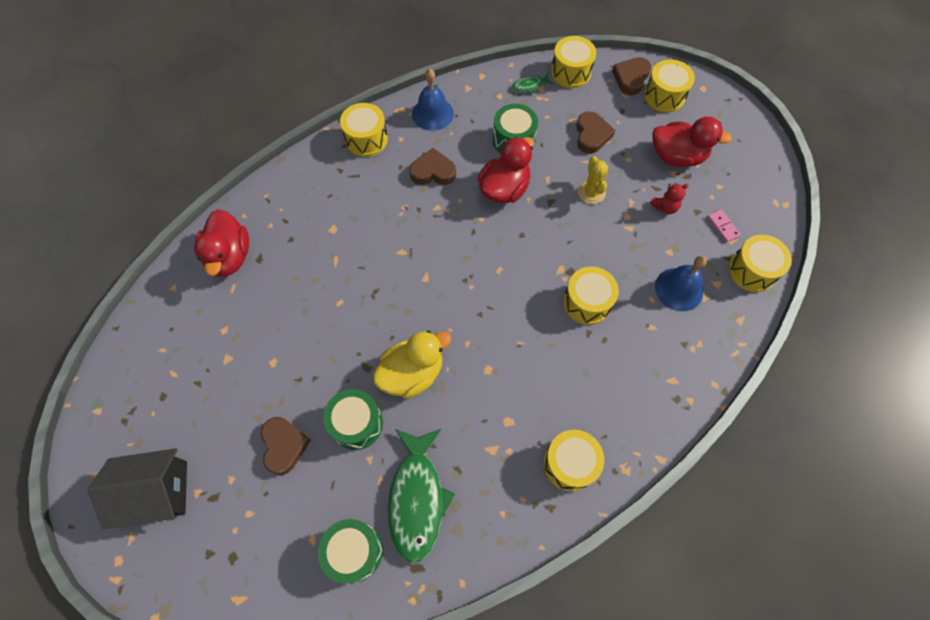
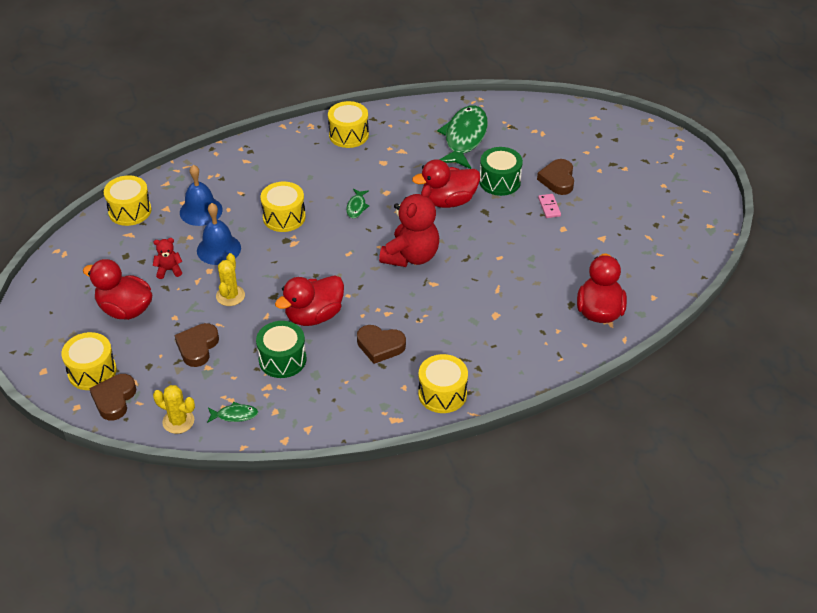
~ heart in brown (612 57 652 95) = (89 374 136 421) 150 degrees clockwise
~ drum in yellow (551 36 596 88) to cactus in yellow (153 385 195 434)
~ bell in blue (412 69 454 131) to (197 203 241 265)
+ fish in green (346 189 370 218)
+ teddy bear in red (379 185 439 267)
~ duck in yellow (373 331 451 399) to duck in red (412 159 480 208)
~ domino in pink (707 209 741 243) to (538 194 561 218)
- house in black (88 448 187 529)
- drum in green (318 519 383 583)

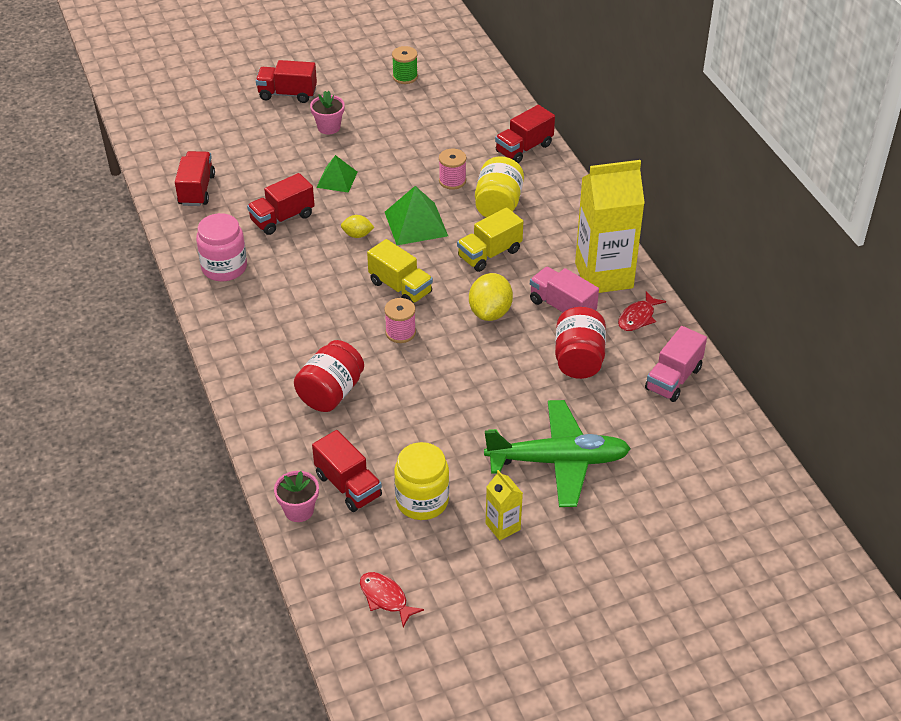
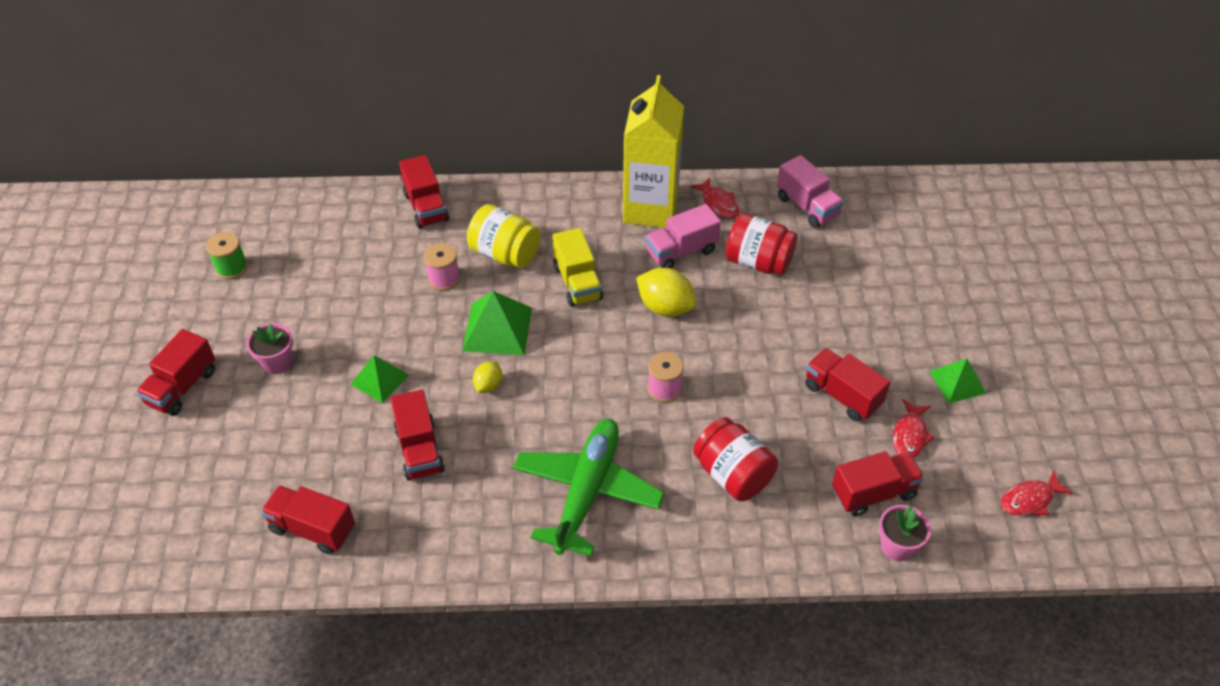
~ plane in green (484 400 631 507) to (513 419 664 556)
+ truck in red (805 348 891 422)
~ jar in yellow (394 442 449 520) to fish in red (893 399 934 458)
~ carton in yellow (486 470 523 541) to pyramid in green (929 358 987 404)
- jar in pink (196 213 247 281)
- truck in yellow (367 239 433 303)

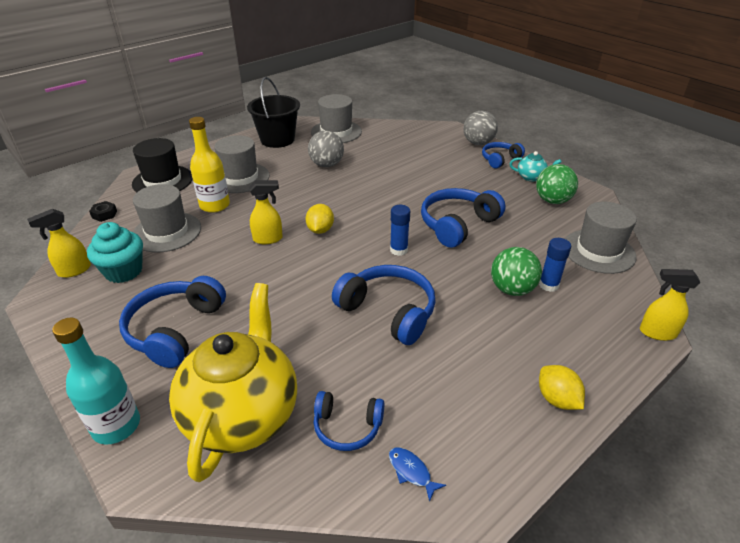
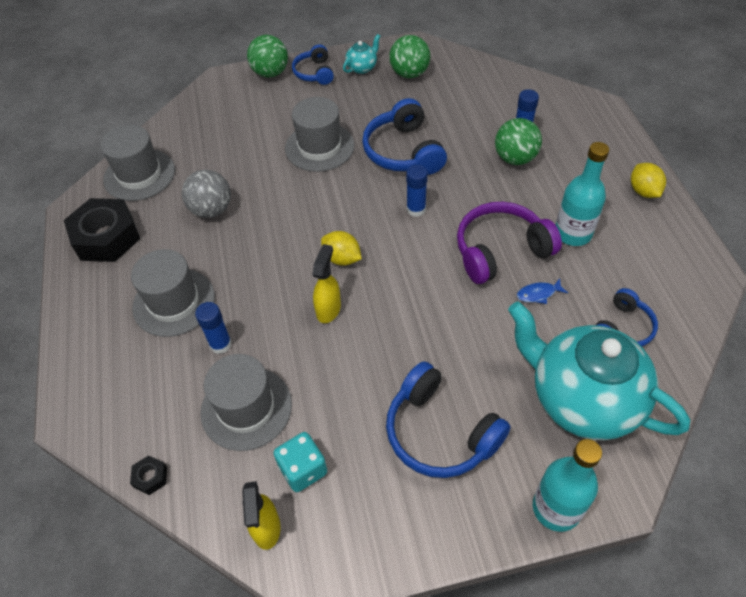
~ bucket in black (247 77 300 148) to nut in black (64 198 140 262)
~ bottle in yellow (189 117 230 213) to glue stick in blue (195 302 232 354)
~ ball in grey (464 111 498 145) to ball in green (247 35 288 78)
~ cupcake in turquoise (87 222 143 283) to dice in turquoise (273 432 327 492)
~ hat in grey (565 202 637 274) to (285 97 355 172)
~ headphones in blue (332 265 436 345) to headphones in purple (457 202 562 284)
~ teapot in yellow (169 283 297 482) to teapot in turquoise (508 301 690 440)
~ fish in blue (389 447 446 502) to (517 279 568 304)
+ bottle in turquoise (556 142 609 246)
~ lemon in yellow (539 365 585 410) = (631 163 666 198) 75 degrees clockwise
- hat in black (132 138 193 192)
- spray bottle in yellow (640 269 700 341)

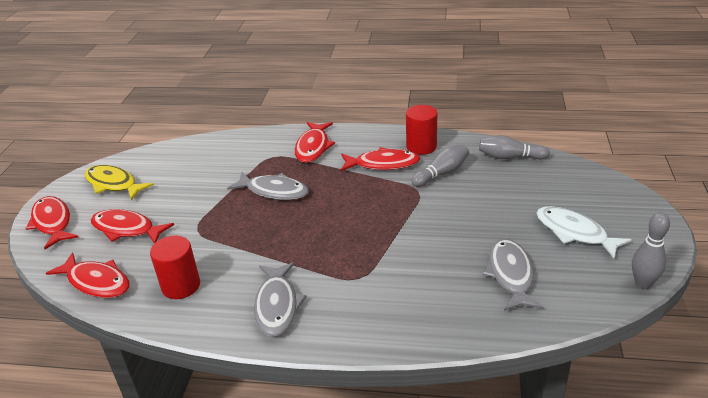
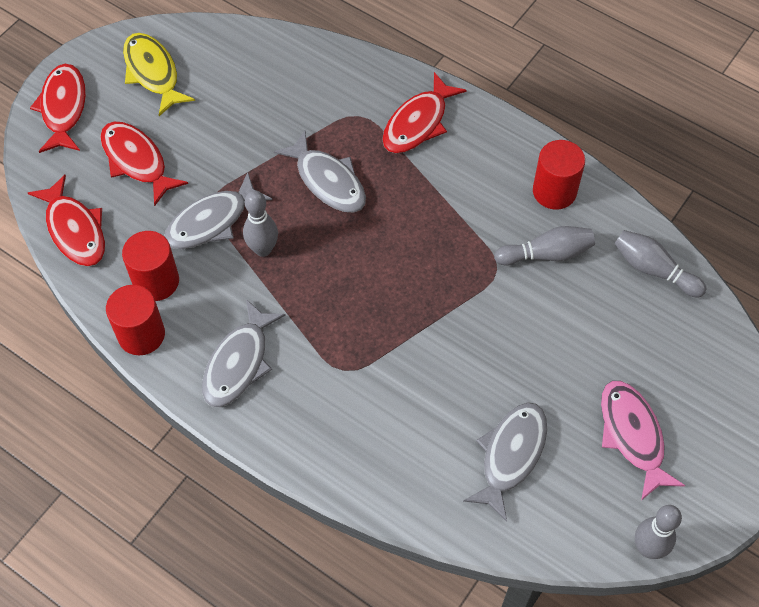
+ cylinder in red (106 285 165 355)
+ fish in grey (164 172 272 249)
+ bowling pin in grey (243 190 278 257)
~ fish in white (536 206 632 259) to fish in pink (601 381 685 500)
- fish in red (340 147 420 171)

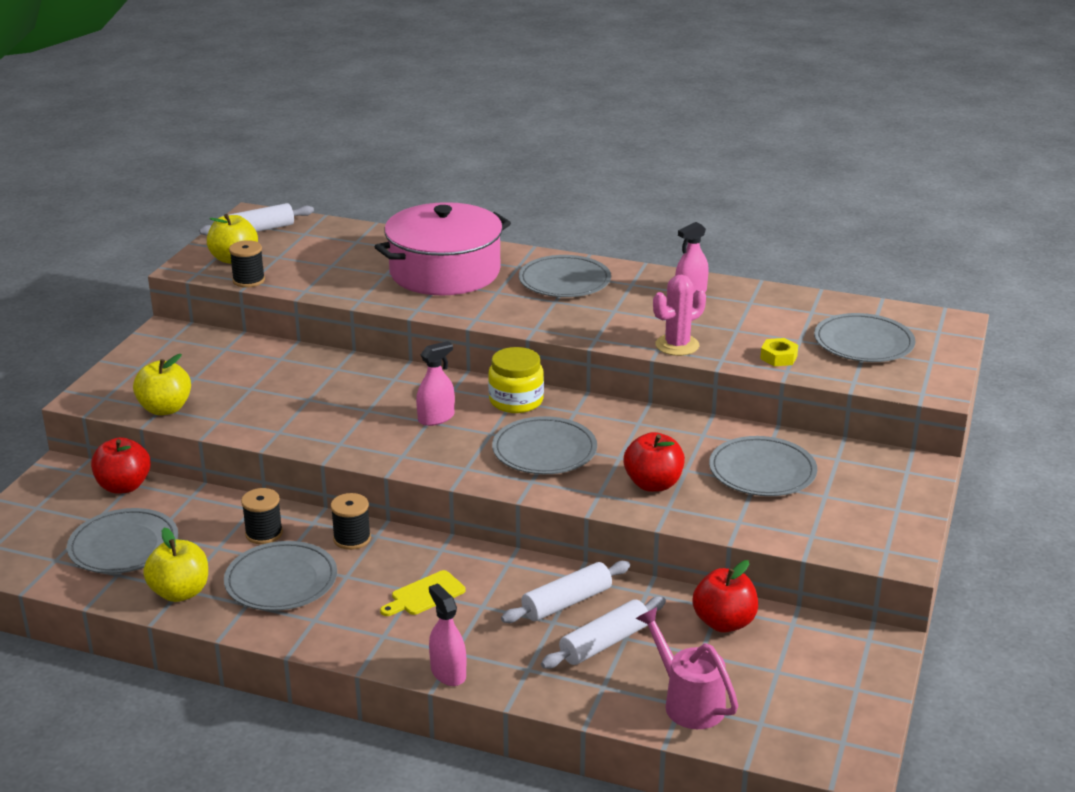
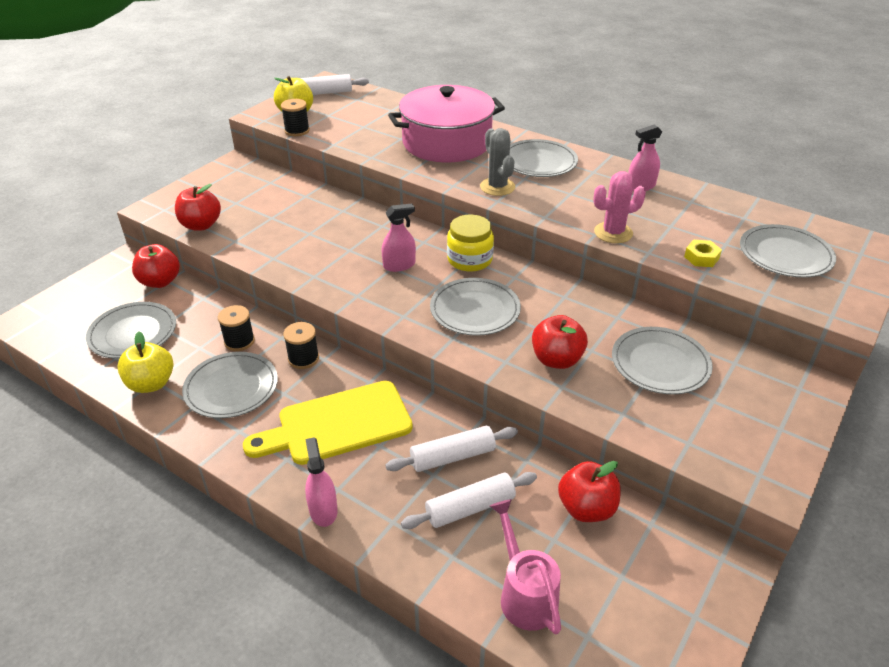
~ apple in yellow (133 354 191 415) to apple in red (175 184 221 231)
~ cutting board in yellow (380 570 466 616) = (243 381 413 465) x2.14
+ cactus in grey (480 128 515 196)

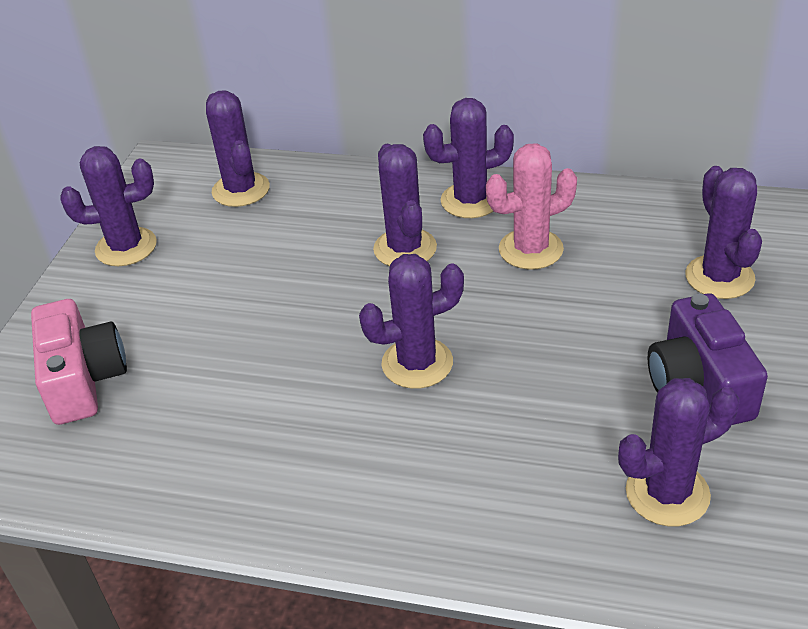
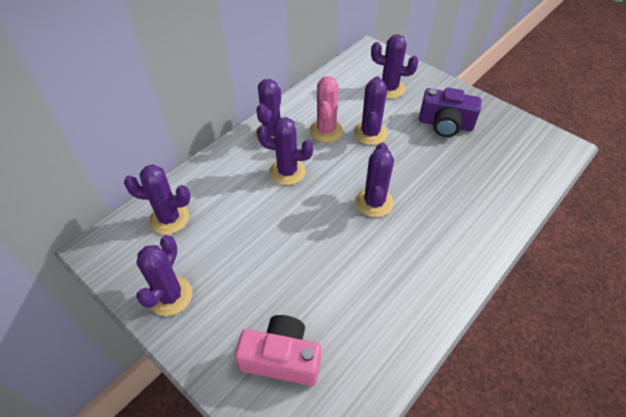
~ cactus in purple (618 378 739 526) to (354 76 388 145)

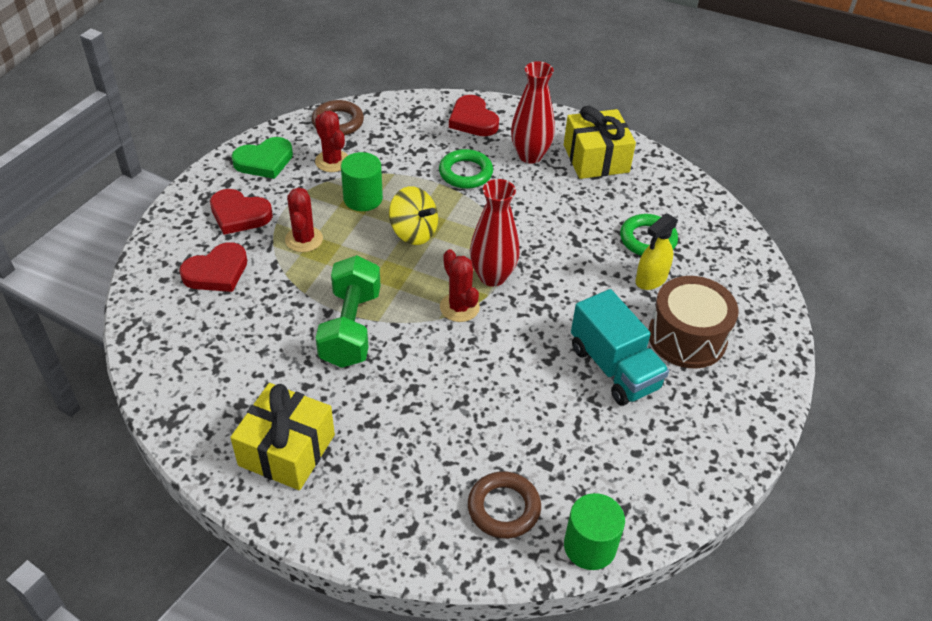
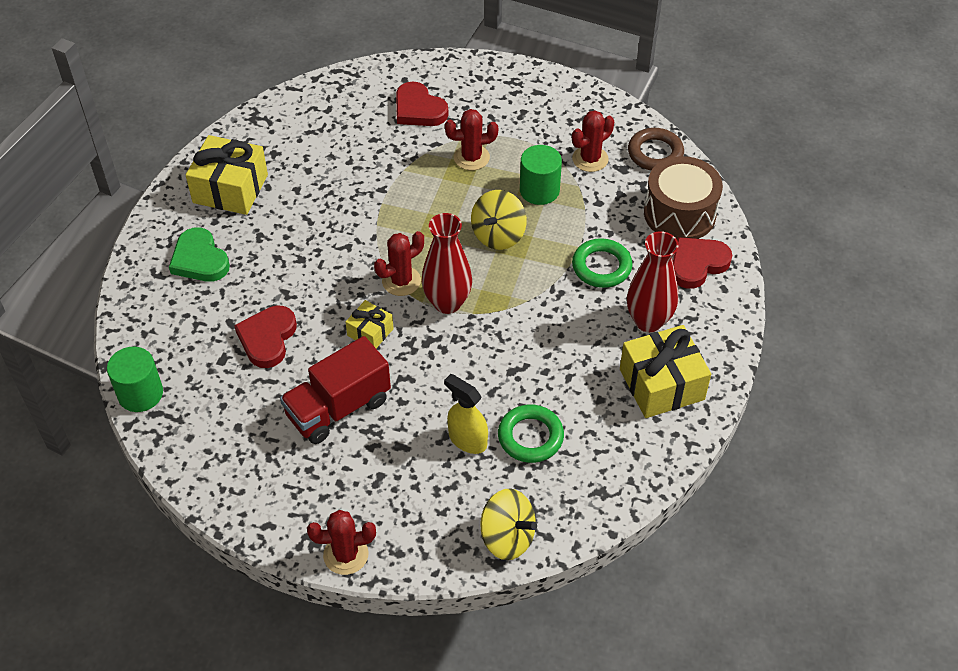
~ heart in green (231 137 293 179) to (169 227 230 282)
~ heart in red (210 189 273 235) to (234 306 297 368)
~ truck in turquoise (571 289 669 406) to truck in red (280 336 391 444)
+ cactus in red (307 510 376 575)
+ gift in yellow (345 300 394 348)
+ spinning top in yellow (481 489 537 560)
~ drum in brown (649 276 739 369) to (644 156 723 239)
- dumbbell in green (316 255 381 368)
- ring in brown (468 471 541 539)

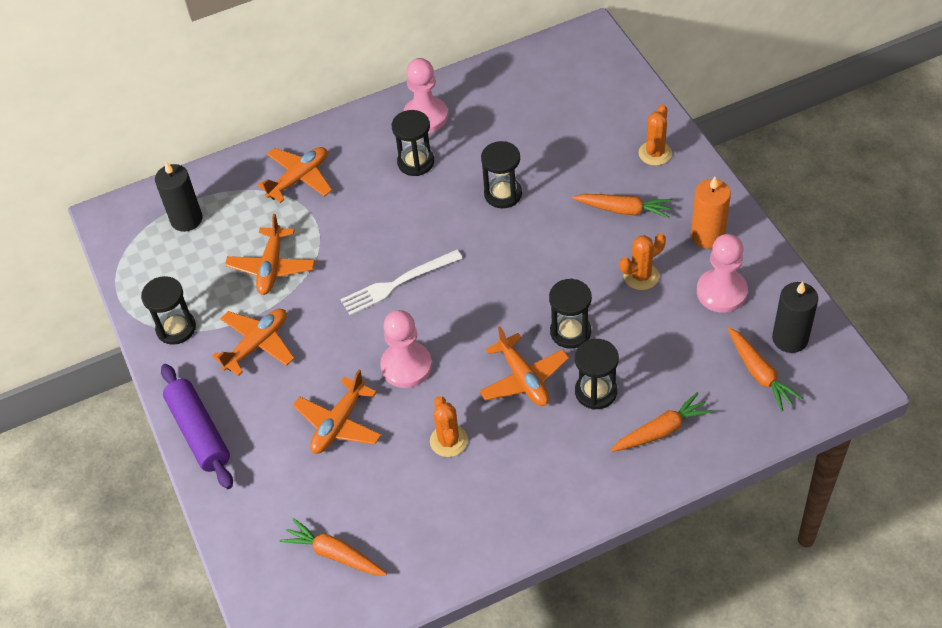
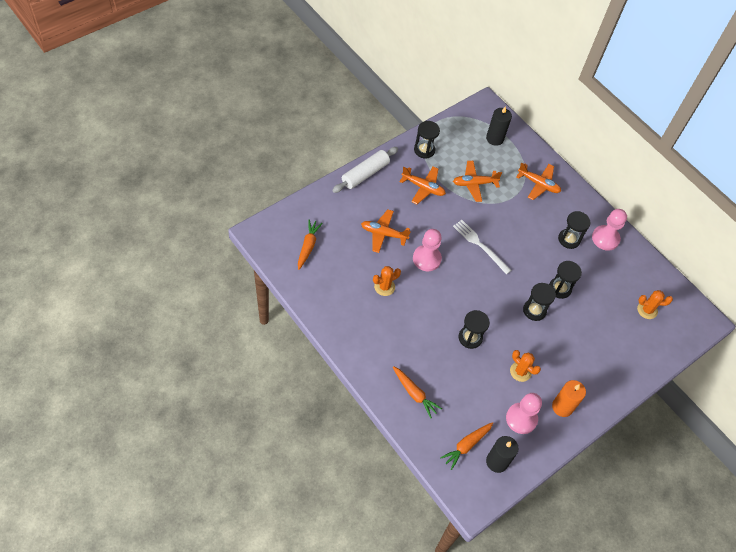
~ rolling pin in purple (161 364 233 489) to rolling pin in white (332 147 398 193)
~ hourglass in black (575 339 619 410) to (523 283 556 321)
~ cactus in orange (638 104 672 166) to (637 290 673 319)
- plane in orange (479 326 569 406)
- carrot in orange (572 194 672 218)

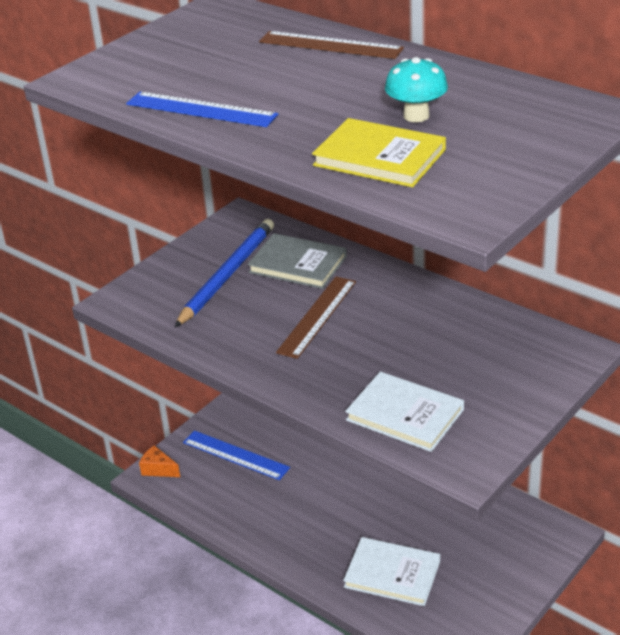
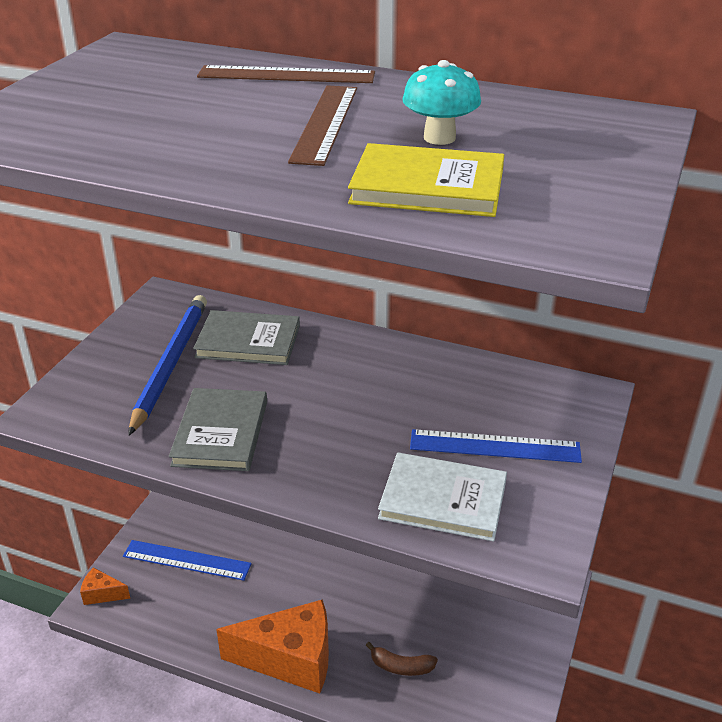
+ book in grey (169 388 267 471)
+ cheese in orange (216 599 329 694)
~ ruler in brown (276 276 356 359) to (288 85 357 166)
~ book in white (343 537 440 606) to banana in brown (366 642 438 676)
~ ruler in blue (126 92 278 127) to (410 429 582 463)

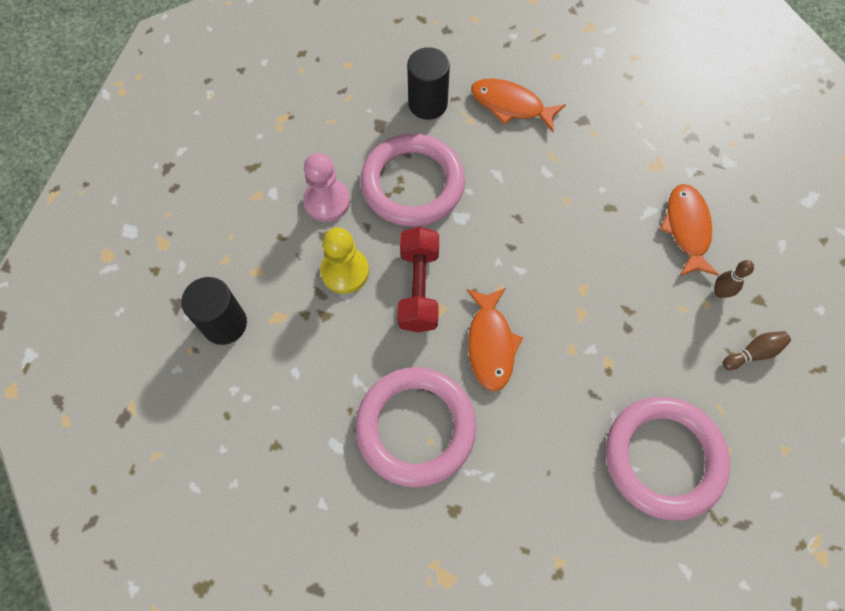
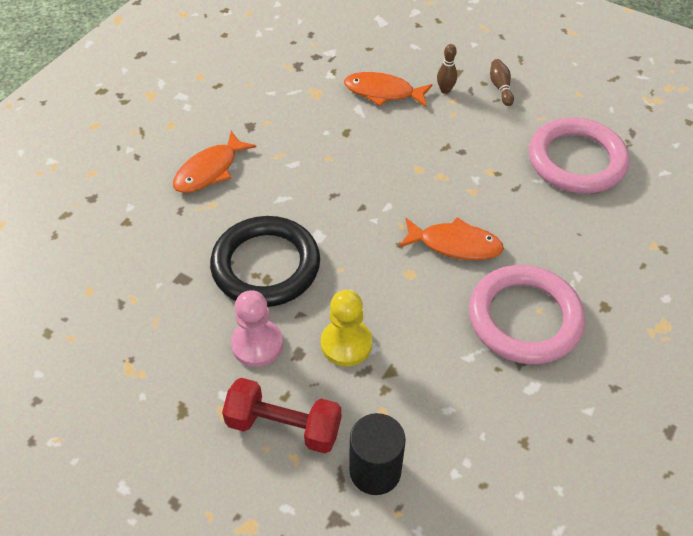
~ ring in pink (360 134 465 227) to ring in black (210 216 320 307)
~ dumbbell in red (398 227 439 332) to (222 378 341 454)
- cylinder in black (407 47 450 120)

